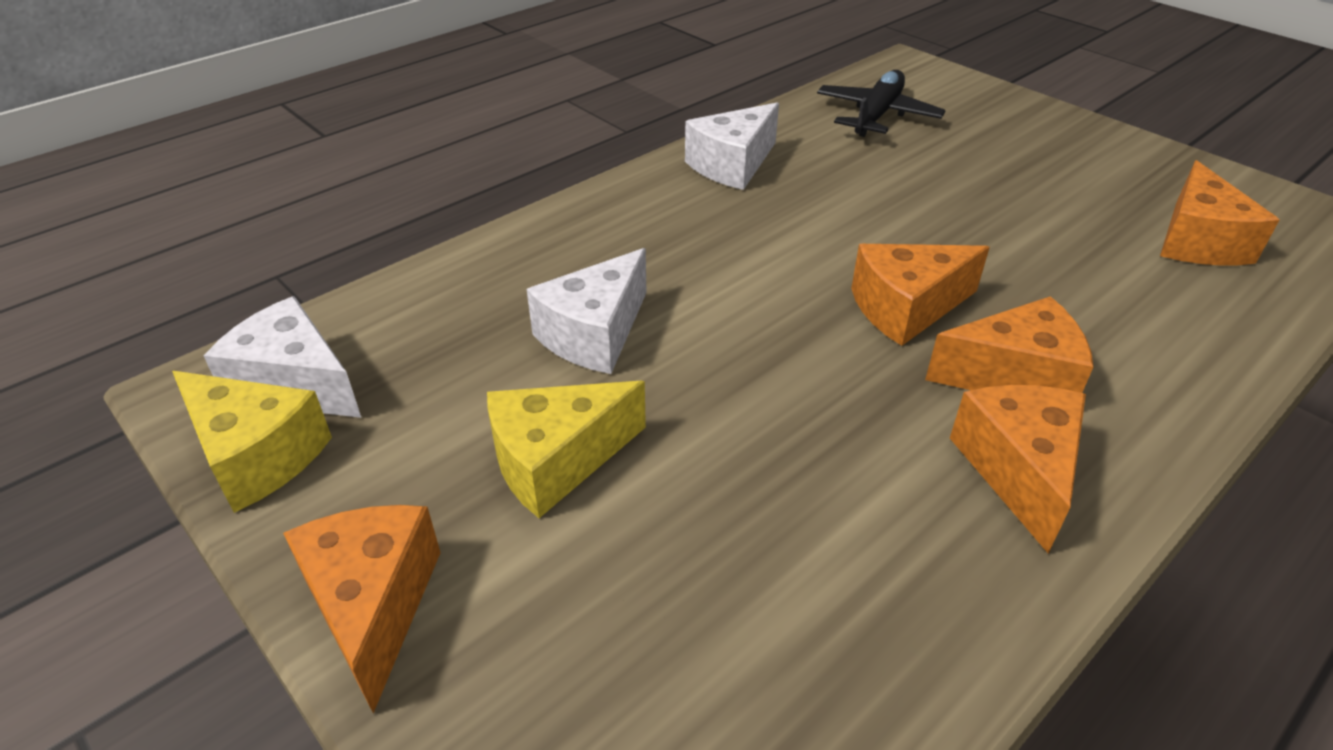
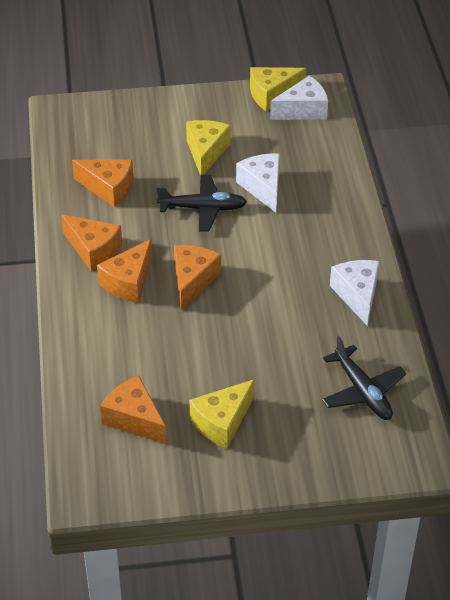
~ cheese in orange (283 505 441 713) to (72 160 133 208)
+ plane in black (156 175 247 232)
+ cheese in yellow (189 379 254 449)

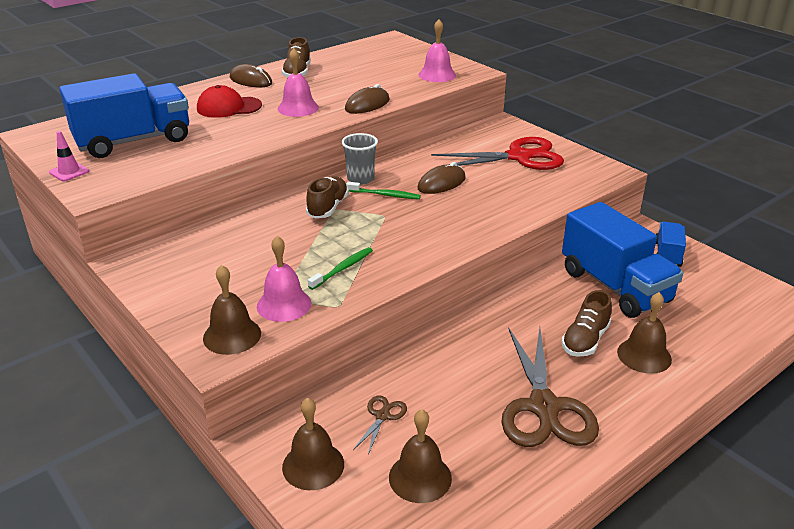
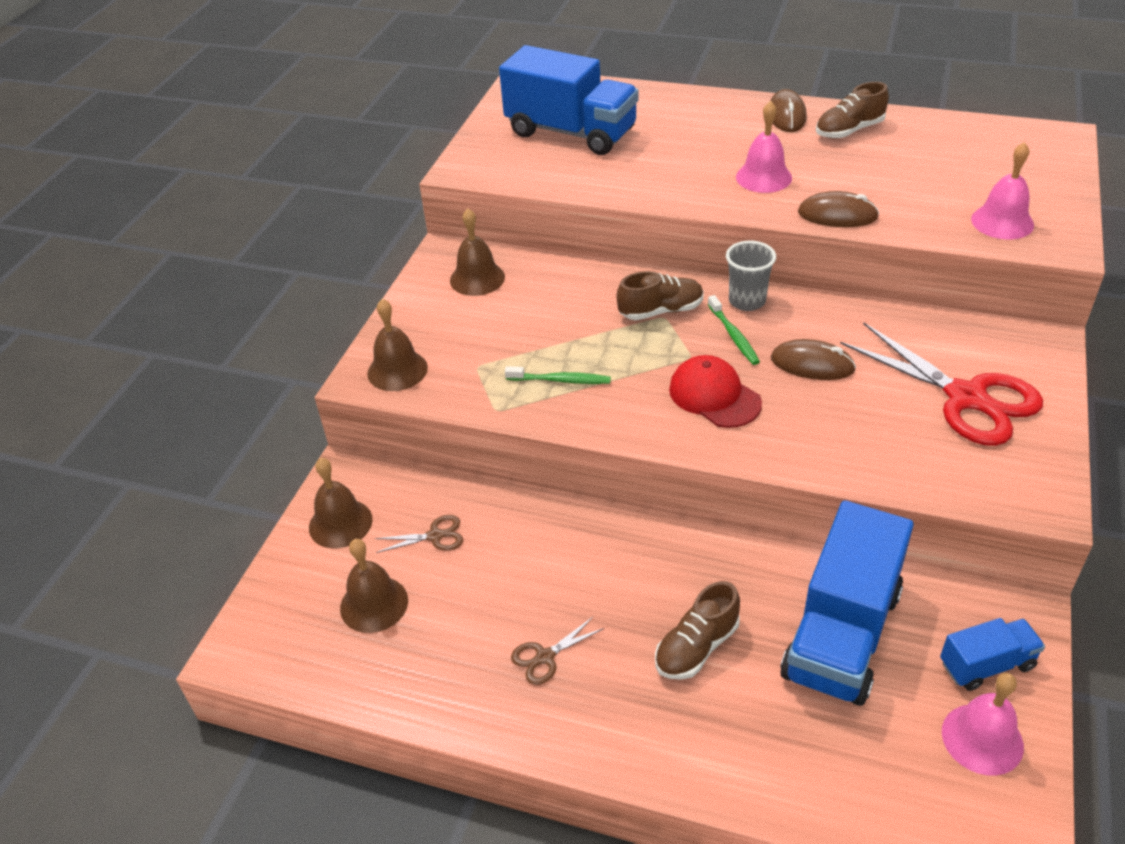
~ bell in brown (617 292 672 374) to (450 209 505 296)
~ scissors in brown (501 327 599 447) = (511 617 604 685) x0.43
~ shoe in brown (561 290 612 357) = (655 581 740 680) 45 degrees counterclockwise
~ cap in red (197 85 262 118) to (669 355 762 428)
~ bell in pink (257 236 311 322) to (942 673 1024 776)
- traffic cone in pink (49 131 89 181)

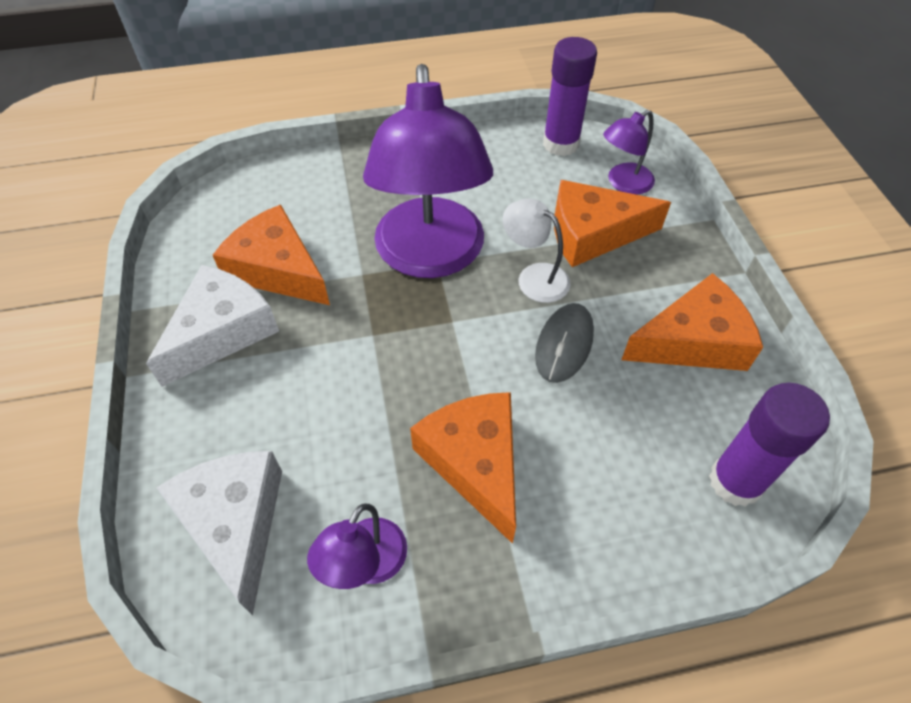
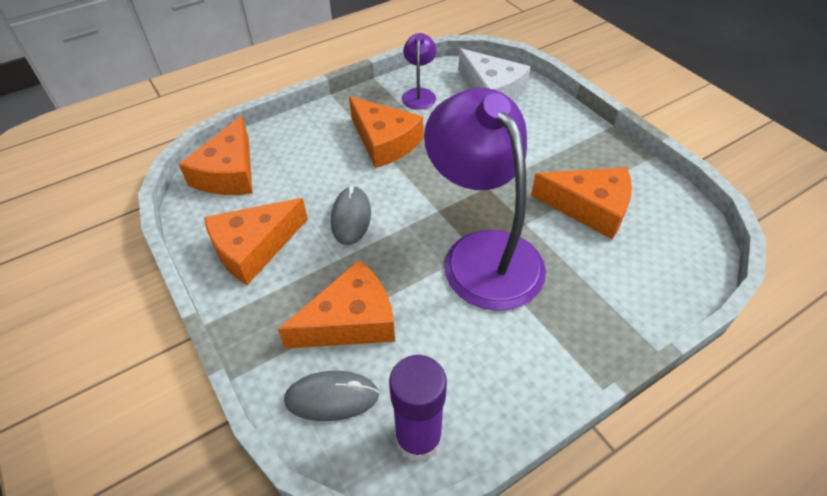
~ glue stick in purple (709 383 830 507) to cheese in orange (179 116 252 195)
~ lamp in purple (603 110 655 195) to mouse in grey (284 371 379 421)
- cheese in white (146 265 279 387)
- lamp in white (503 199 570 303)

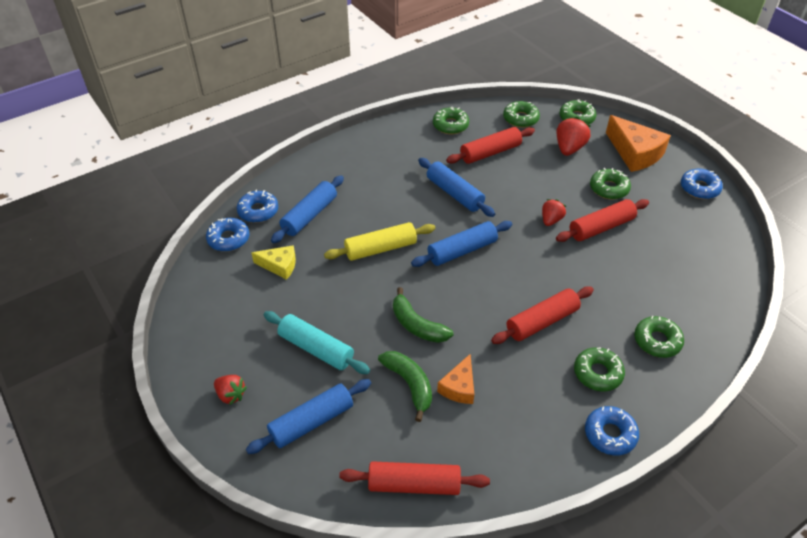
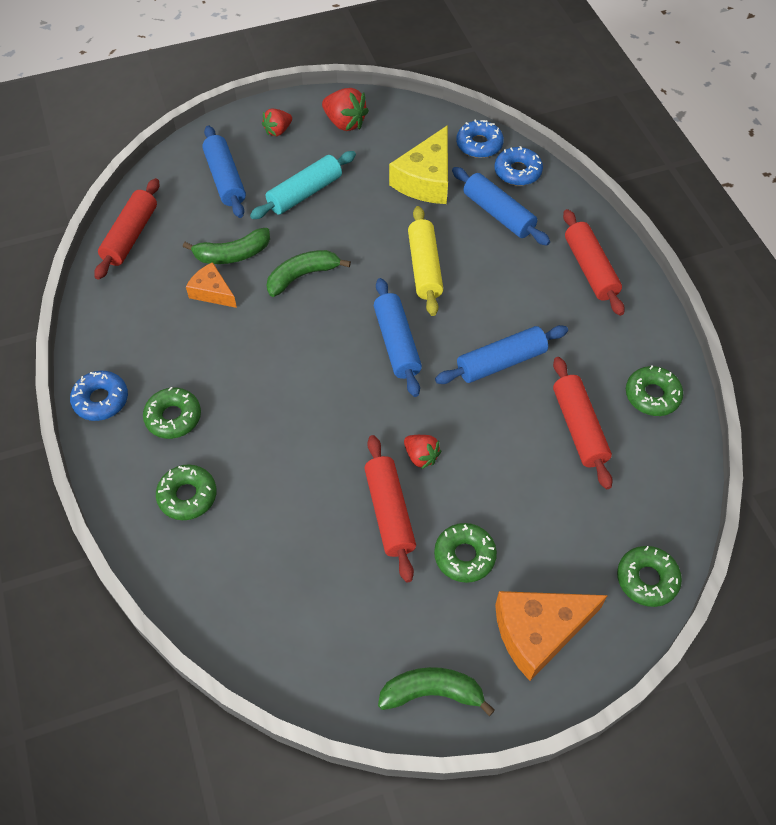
~ strawberry in red (556 117 591 156) to (322 88 369 131)
~ donut in blue (681 169 723 199) to banana in green (378 667 495 716)
~ cheese in yellow (251 245 296 280) = (389 125 448 204) x1.72
~ rolling pin in red (491 286 594 344) to (563 209 625 316)
- donut in green (503 101 540 128)

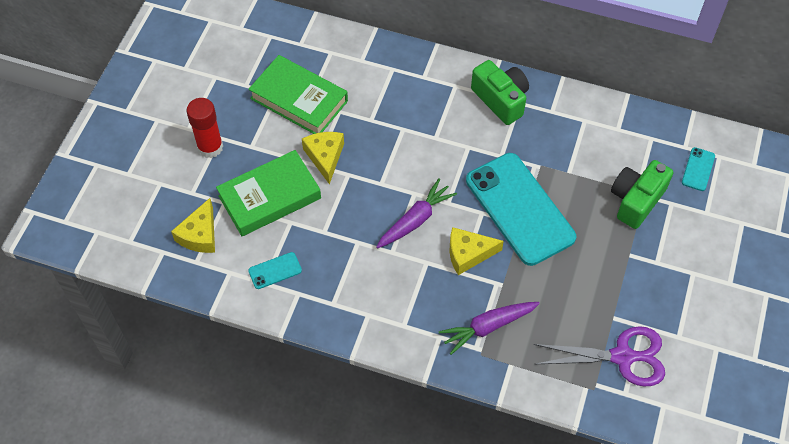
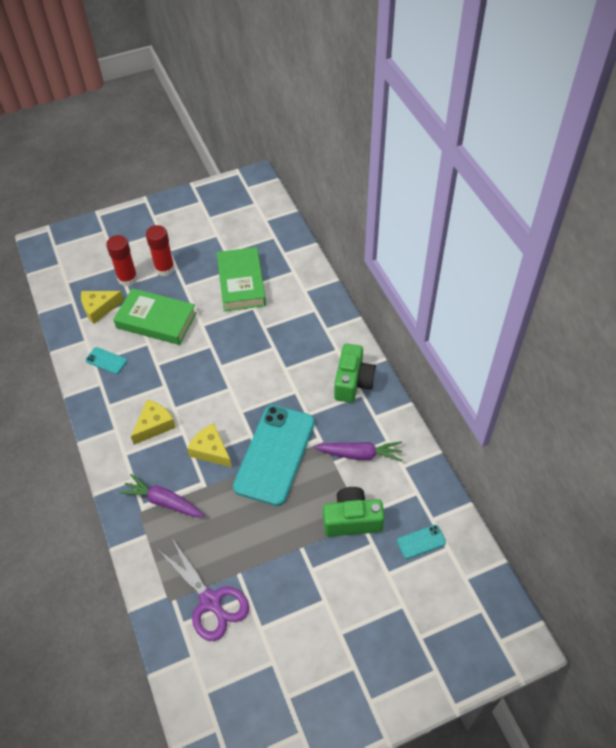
+ glue stick in red (106 235 138 286)
~ cheese in yellow (302 132 344 184) to (131 400 176 445)
~ carrot in purple (376 179 457 248) to (314 441 403 462)

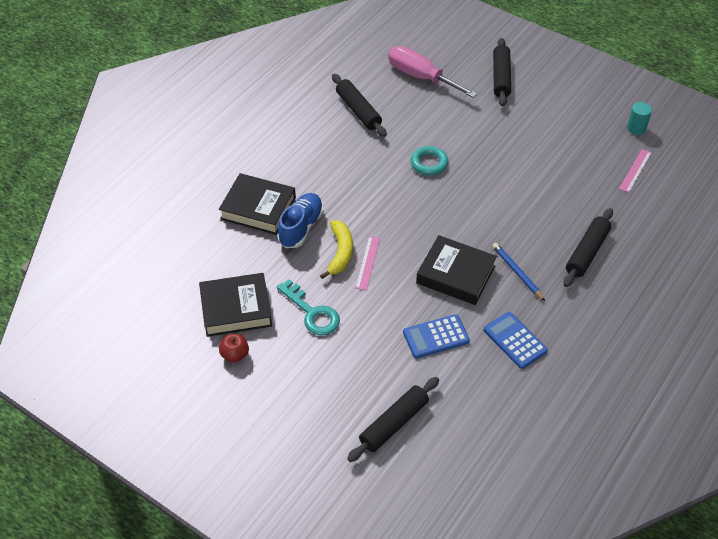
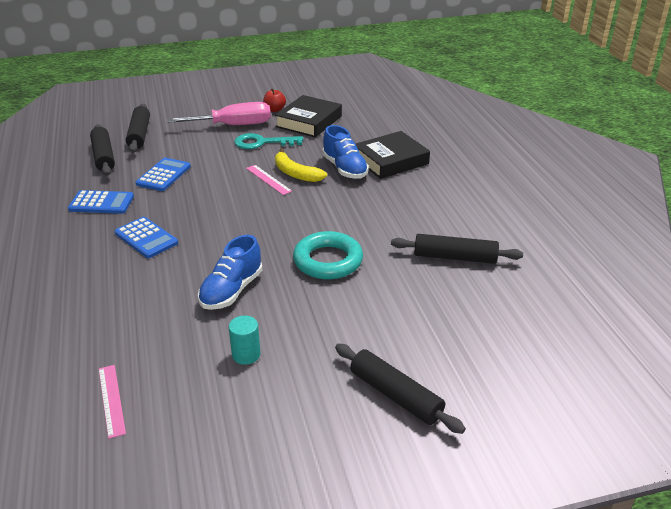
~ rolling pin in black (563 208 613 287) to (90 124 115 176)
~ pencil in blue (492 243 545 301) to calculator in blue (115 217 178 258)
~ screwdriver in pink (388 46 478 98) to (167 102 271 125)
+ shoe in blue (198 235 262 310)
~ cylinder in turquoise (627 102 652 135) to (229 316 260 365)
~ ring in turquoise (411 146 448 175) = (293 231 363 279) x1.51
- book in black (416 235 497 305)

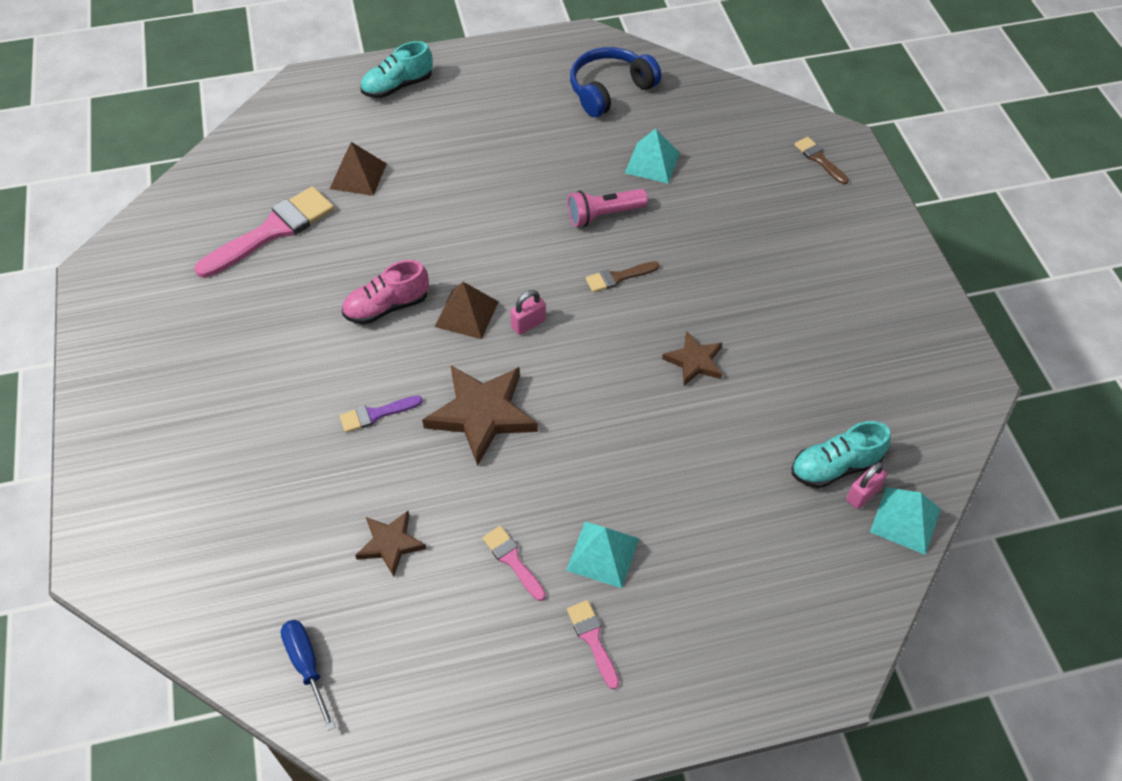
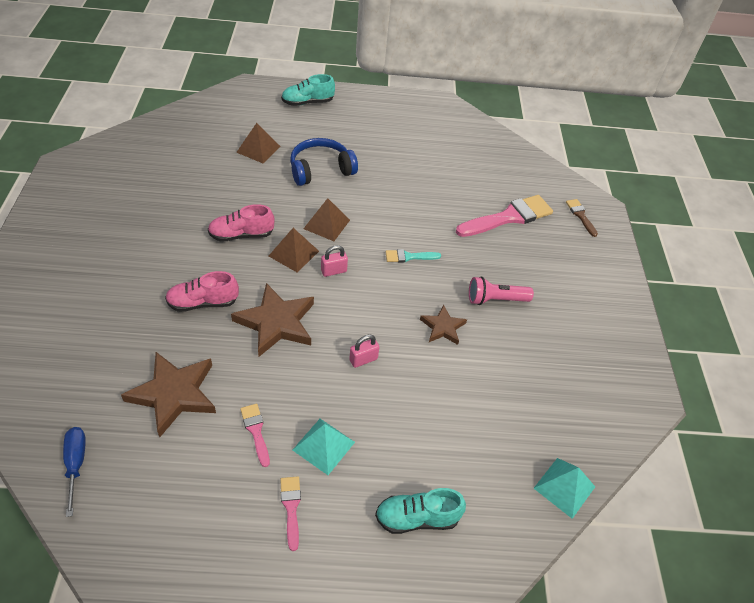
~ star in brown (355 511 426 577) = (121 352 216 437) x1.76
~ brush in purple (340 395 423 433) to shoe in pink (165 271 239 312)
~ headphones in blue (570 47 662 117) to (290 138 358 186)
+ pyramid in brown (303 198 350 241)
~ padlock in pink (846 462 887 509) to (349 335 379 368)
~ shoe in turquoise (792 421 891 488) to (375 488 466 534)
~ brush in brown (586 261 660 292) to brush in turquoise (386 249 441 263)
~ brush in pink (194 186 334 278) to (456 195 553 237)
~ flashlight in pink (567 189 648 227) to (469 276 534 305)
- pyramid in turquoise (625 129 680 184)

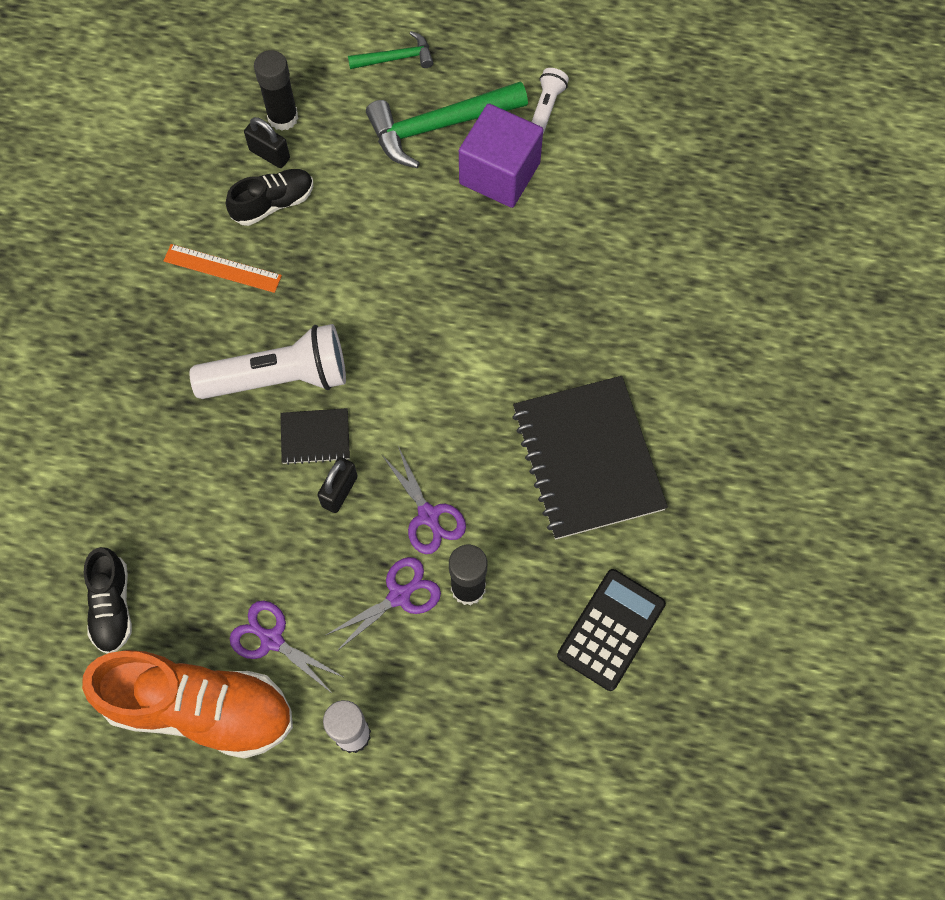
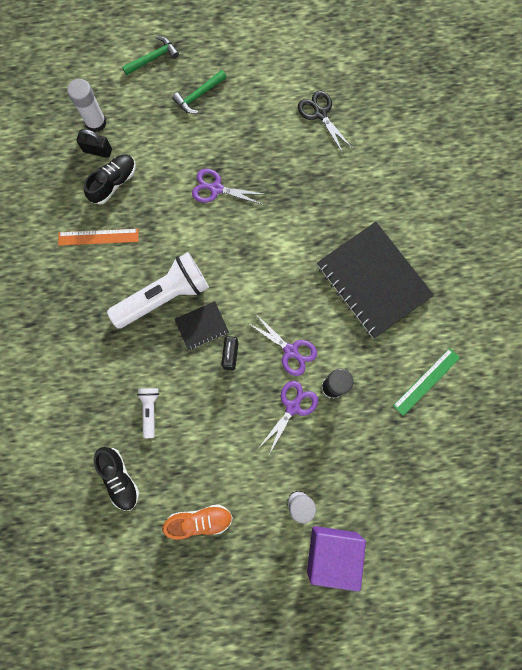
~ glue stick in black (254 50 298 131) to glue stick in white (67 79 107 132)
~ flashlight in white (532 68 569 134) to (137 388 159 438)
~ shoe in orange (82 650 293 759) = (162 504 233 540) x0.52
~ hammer in green (366 81 528 168) = (172 70 227 114) x0.54
~ scissors in purple (230 600 345 695) to (192 169 263 205)
+ scissors in black (298 90 353 153)
~ cube in purple (459 104 543 208) to (307 526 366 592)
~ calculator in black (557 569 666 691) to ruler in green (393 348 460 416)

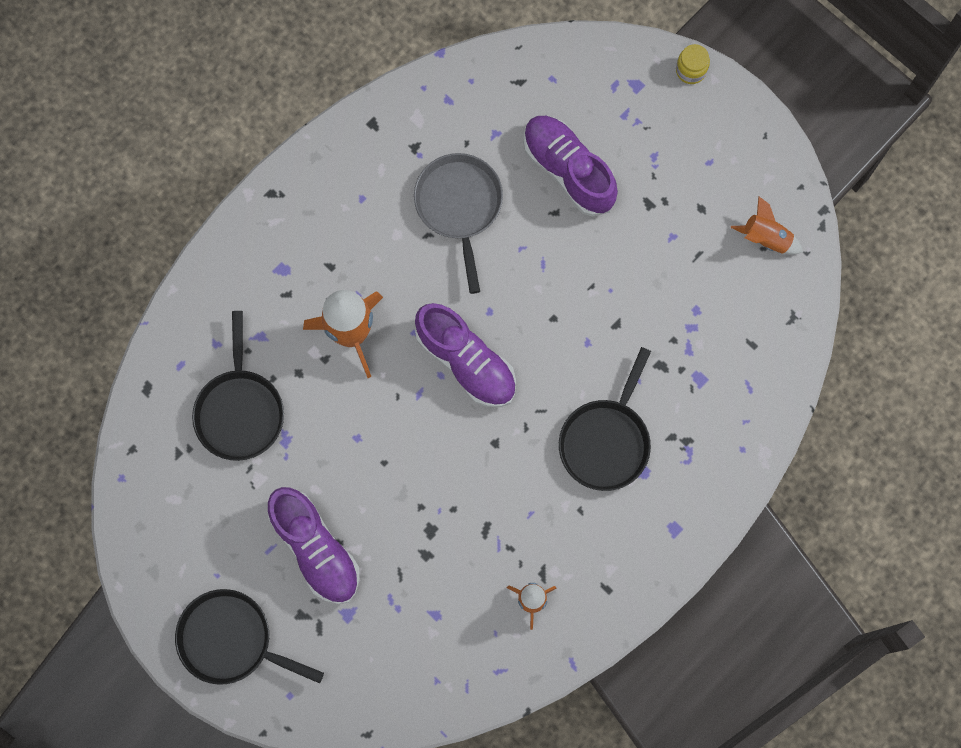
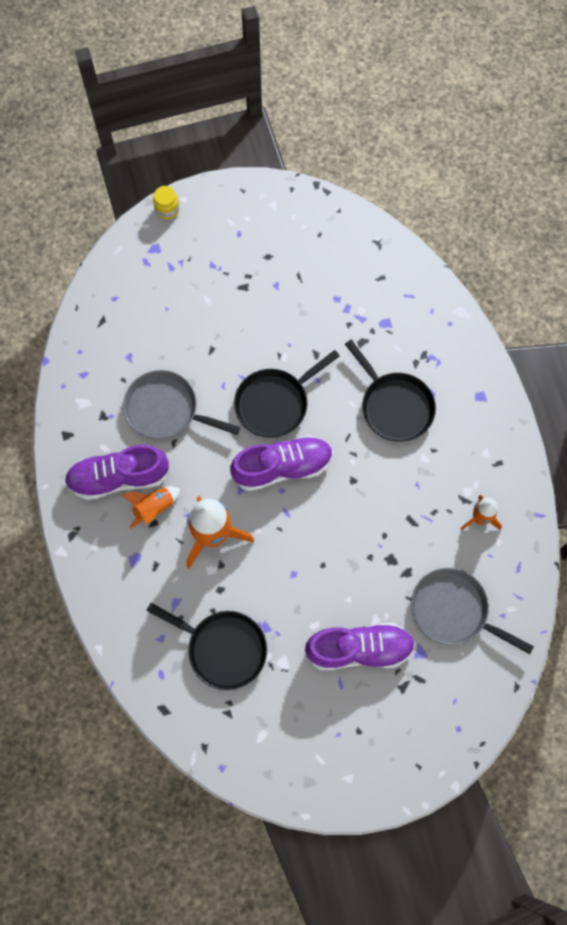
~ shoe in purple (523 116 618 217) to (65 445 170 500)
~ rocket in orange (730 196 803 255) to (121 487 180 529)
~ pan in black (175 589 324 685) to (234 350 340 438)
+ pan in grey (411 568 534 654)

